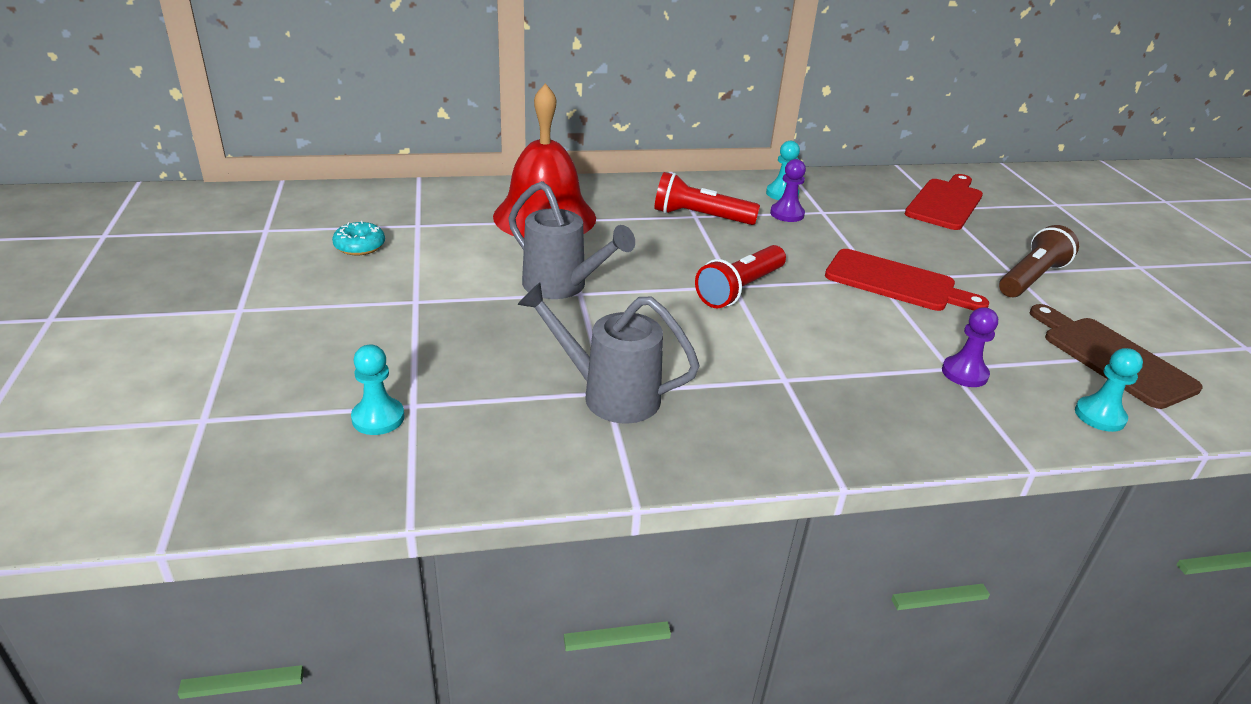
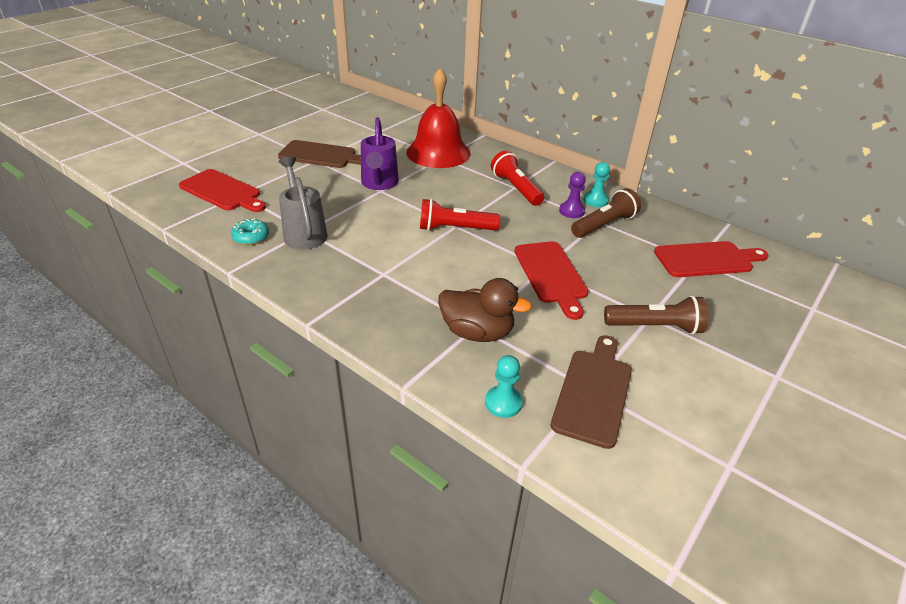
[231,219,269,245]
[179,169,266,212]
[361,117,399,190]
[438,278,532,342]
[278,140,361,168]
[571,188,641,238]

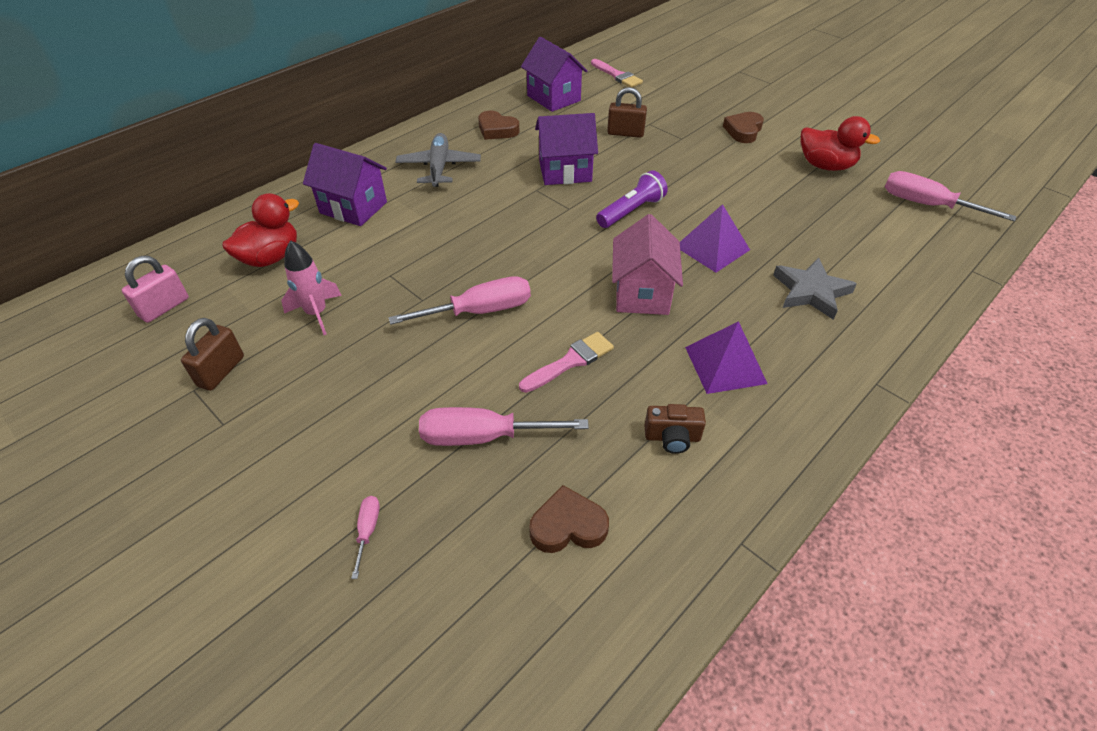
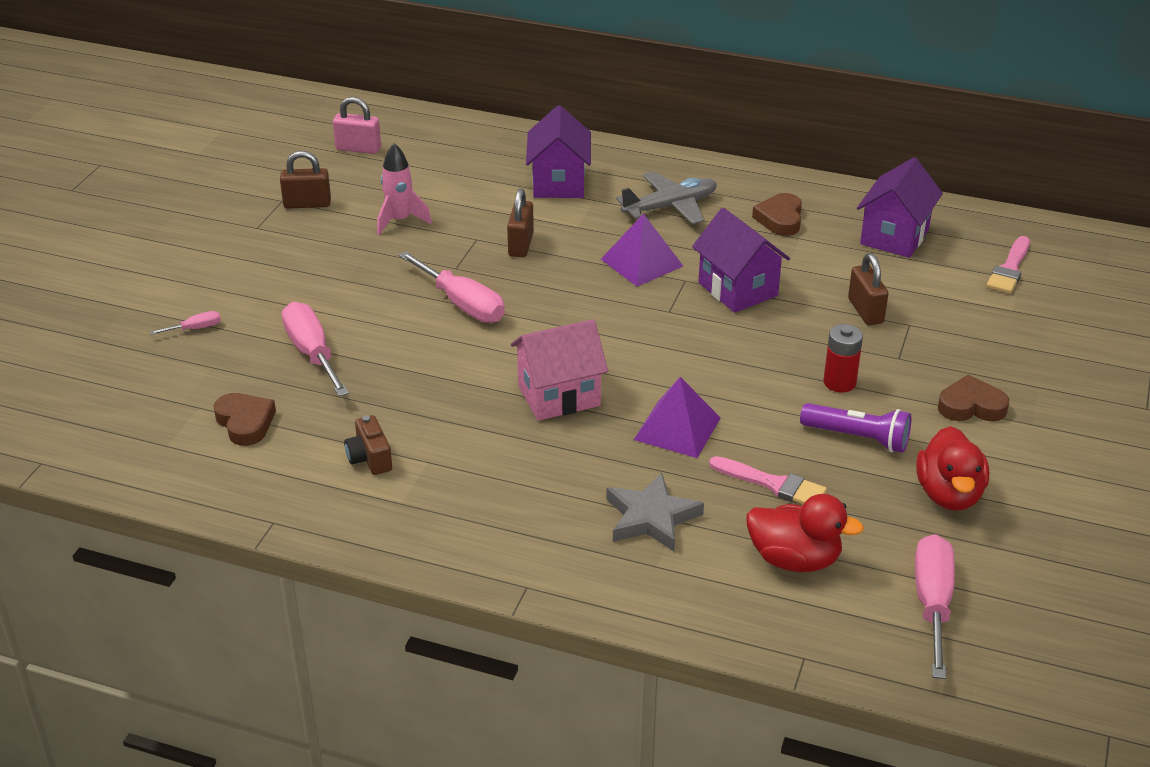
[746,494,864,572]
[709,456,827,504]
[800,403,911,453]
[601,213,683,286]
[507,188,534,257]
[824,324,863,393]

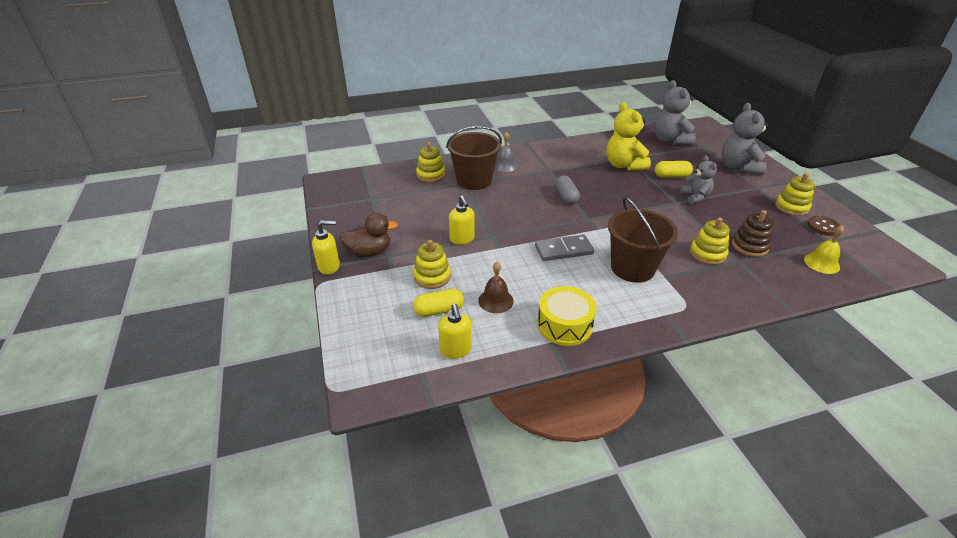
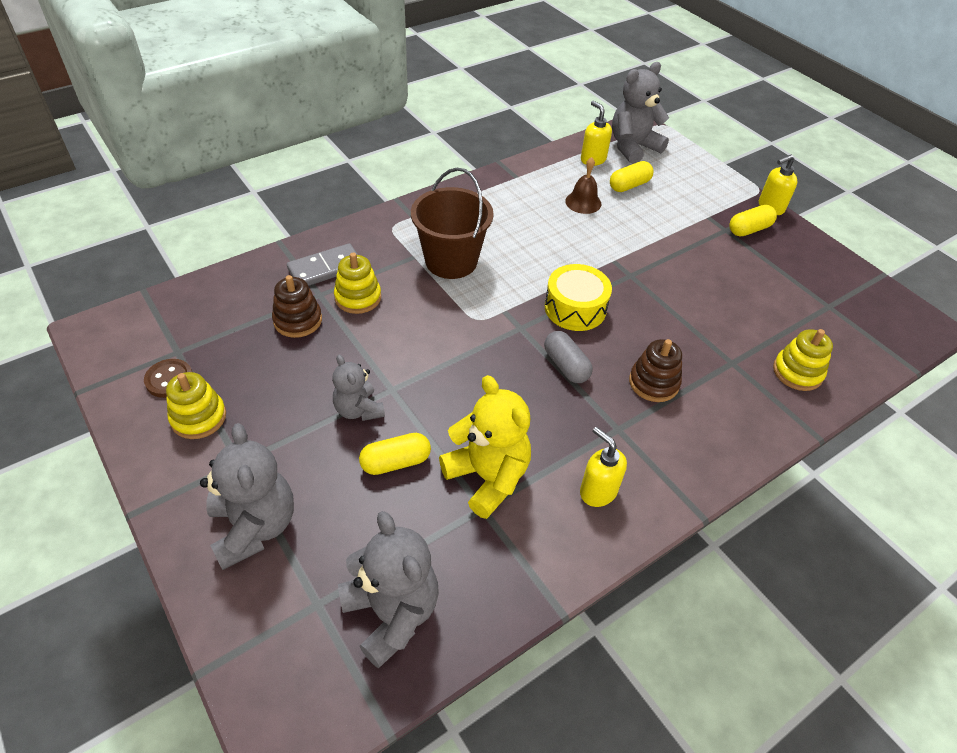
[730,205,777,237]
[413,240,451,289] (first image)
[446,126,502,190] (first image)
[580,427,627,507]
[494,132,518,172] (first image)
[287,243,358,286]
[545,264,612,331]
[804,225,844,274] (first image)
[612,62,669,164]
[629,339,682,402]

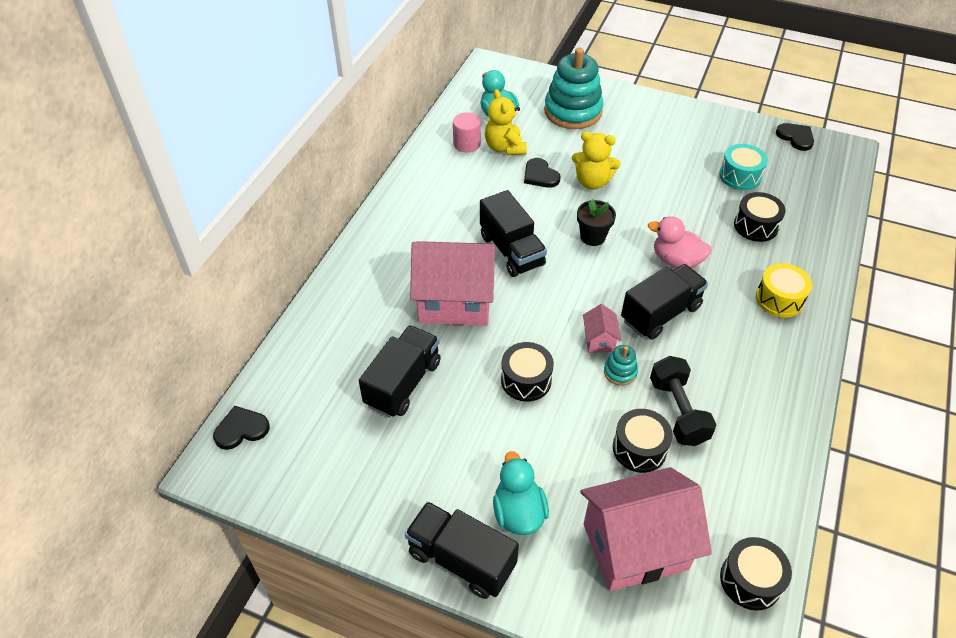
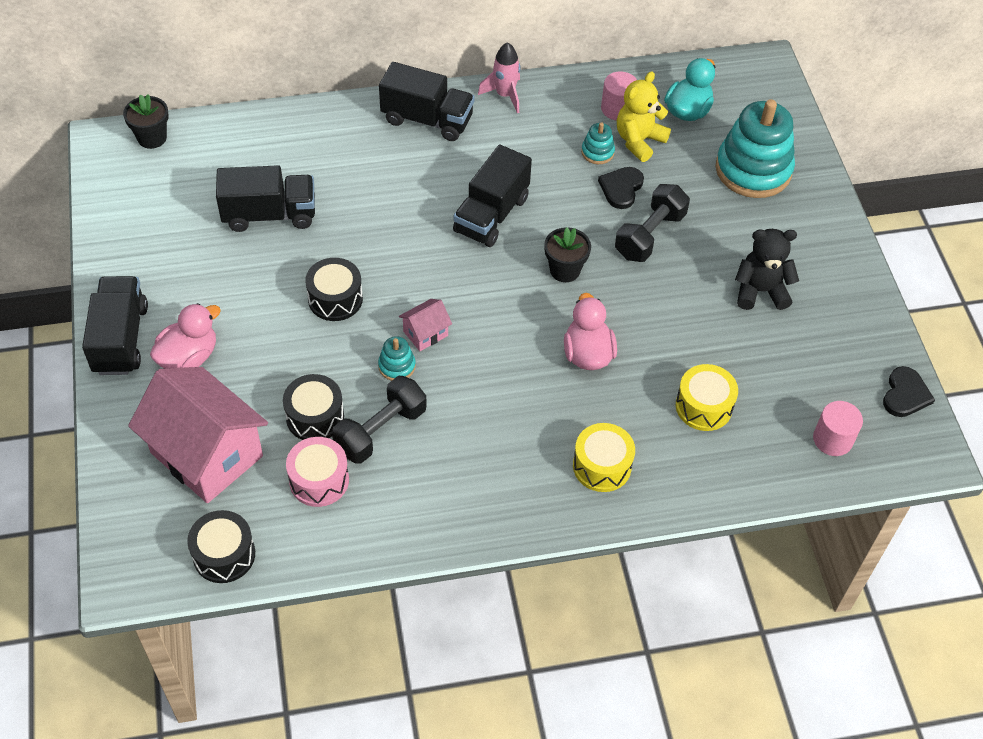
[123,94,169,149]
[410,241,496,326] (first image)
[150,303,221,368]
[615,184,690,262]
[379,62,475,141]
[719,144,768,190] (first image)
[676,364,738,431]
[286,437,349,507]
[478,42,521,113]
[581,122,615,164]
[735,229,799,310]
[813,401,863,456]

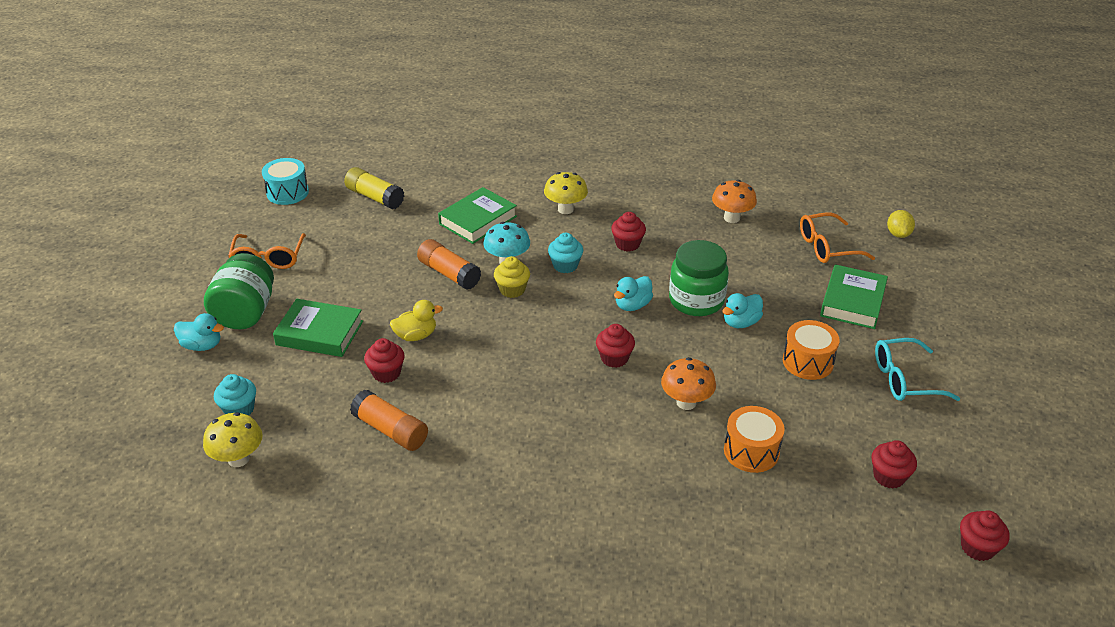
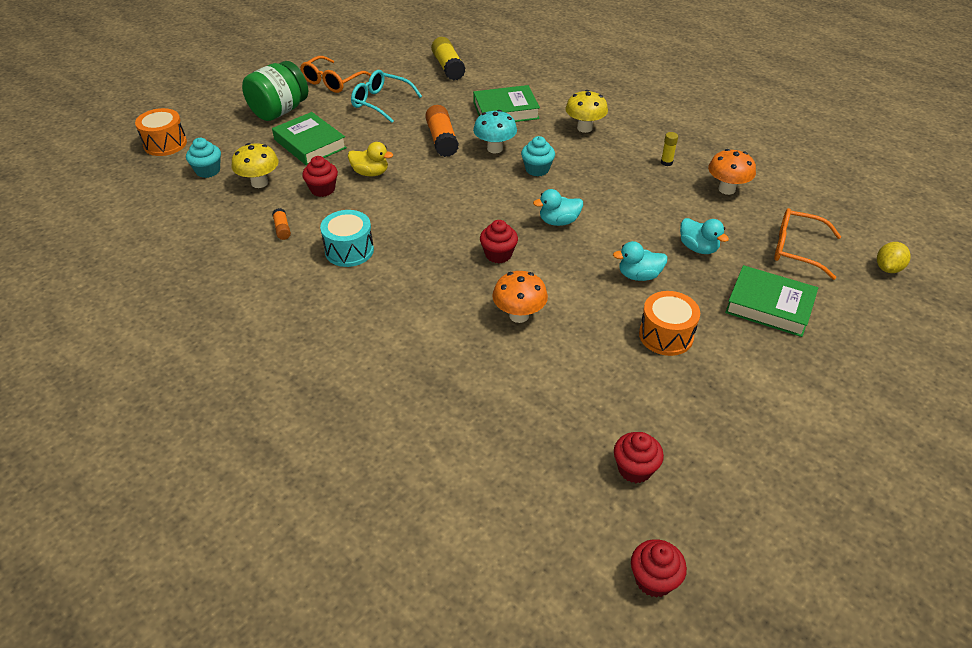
[680,218,729,254]
[232,143,279,188]
[320,210,374,267]
[272,208,291,240]
[494,256,530,298] (first image)
[611,212,646,252] (first image)
[669,240,729,316] (first image)
[135,108,187,156]
[725,265,818,337]
[351,70,422,123]
[661,132,678,166]

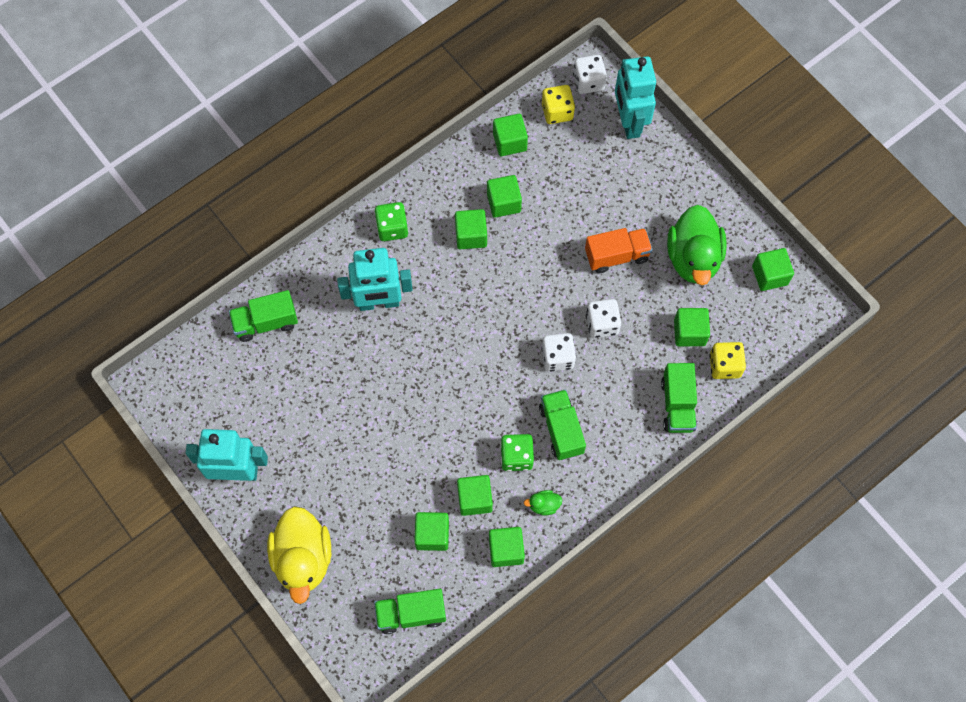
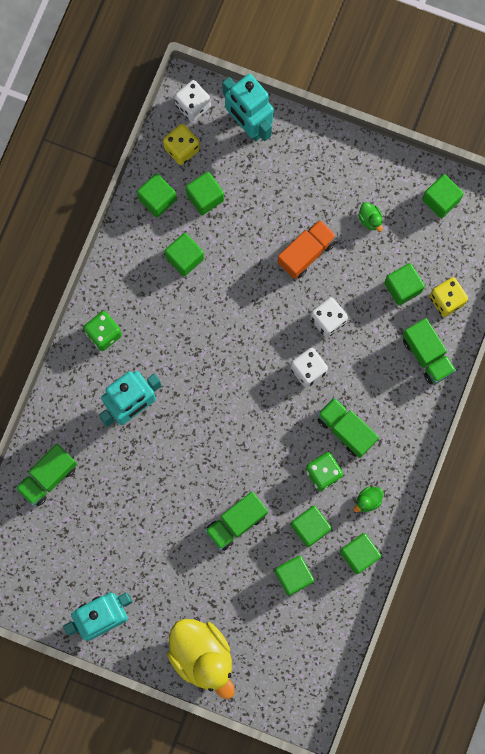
[205,491,268,551]
[186,172,224,215]
[358,202,383,232]

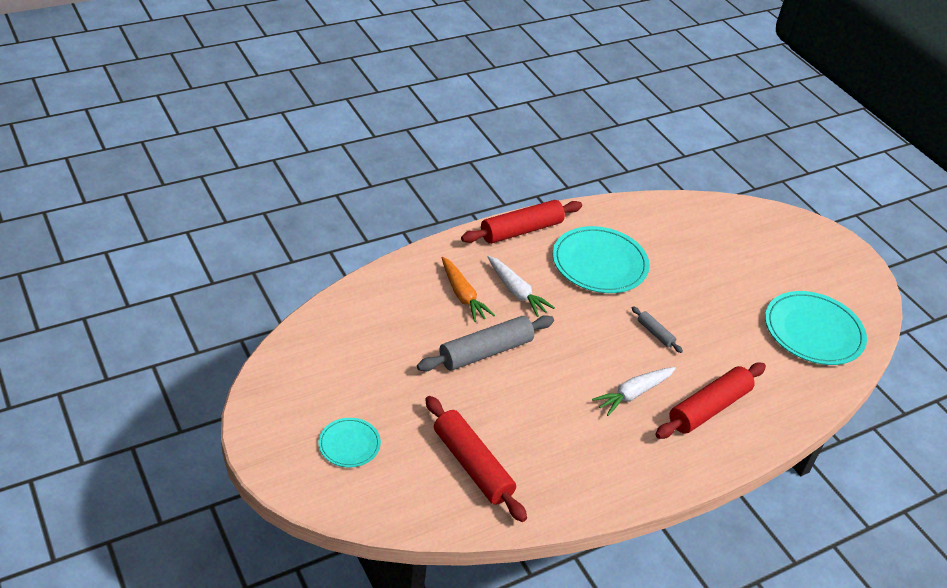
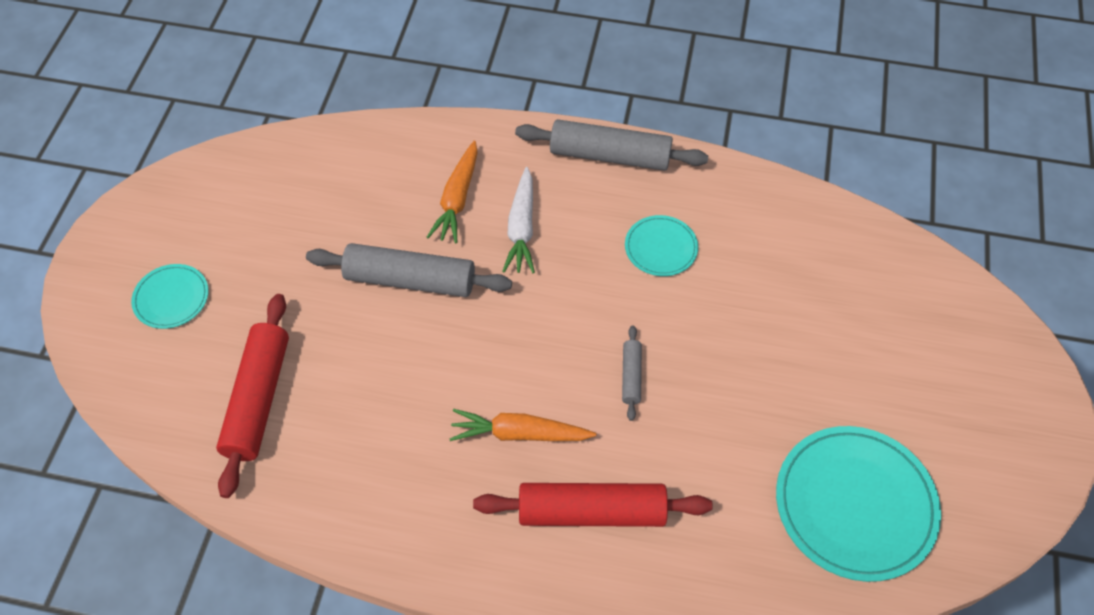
[515,119,708,171]
[625,215,698,276]
[450,409,597,441]

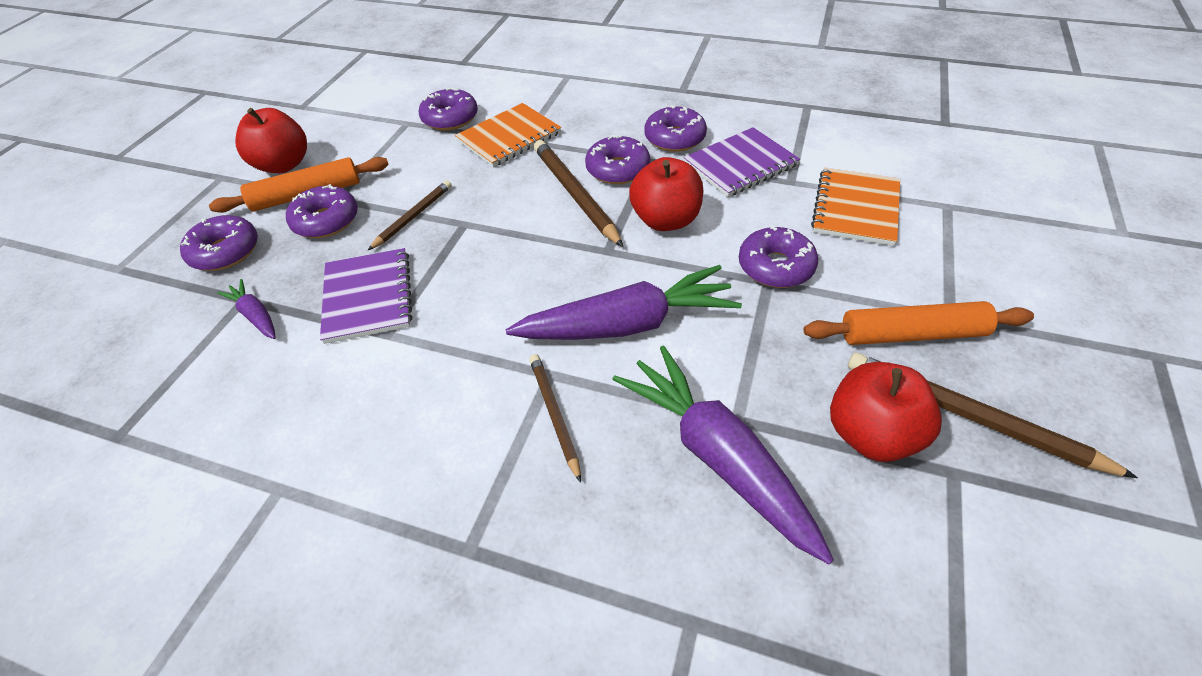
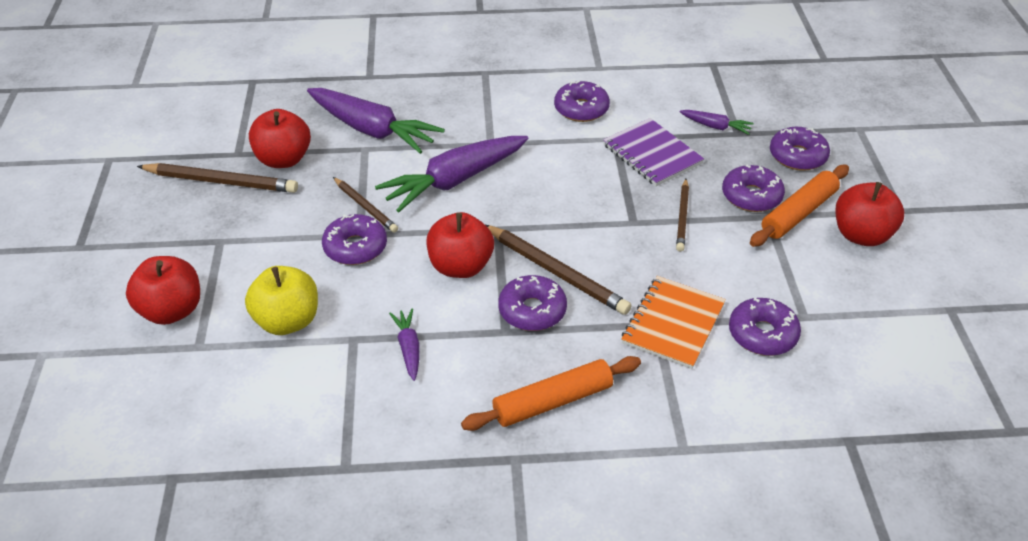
[333,177,398,233]
[554,81,610,122]
[389,309,419,381]
[461,356,641,431]
[245,266,318,335]
[126,256,200,325]

